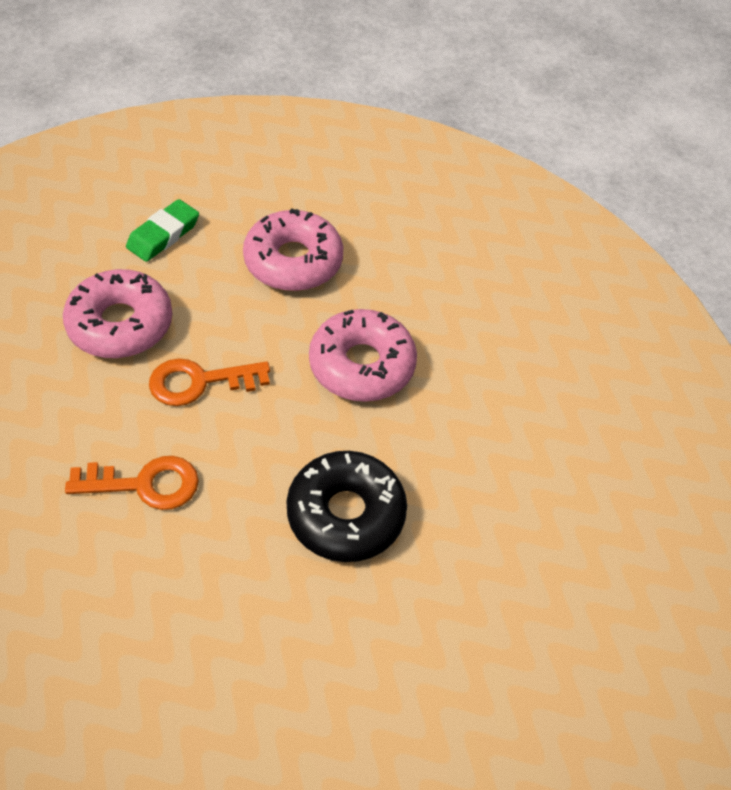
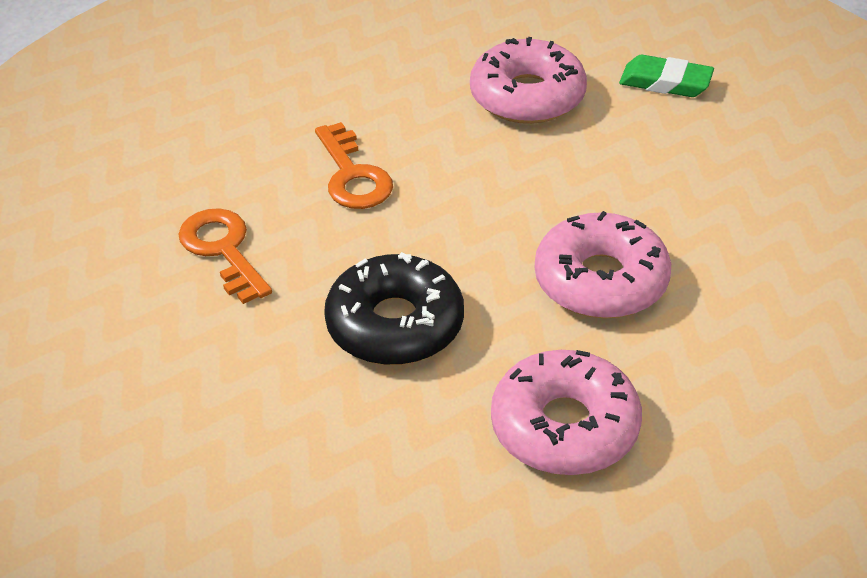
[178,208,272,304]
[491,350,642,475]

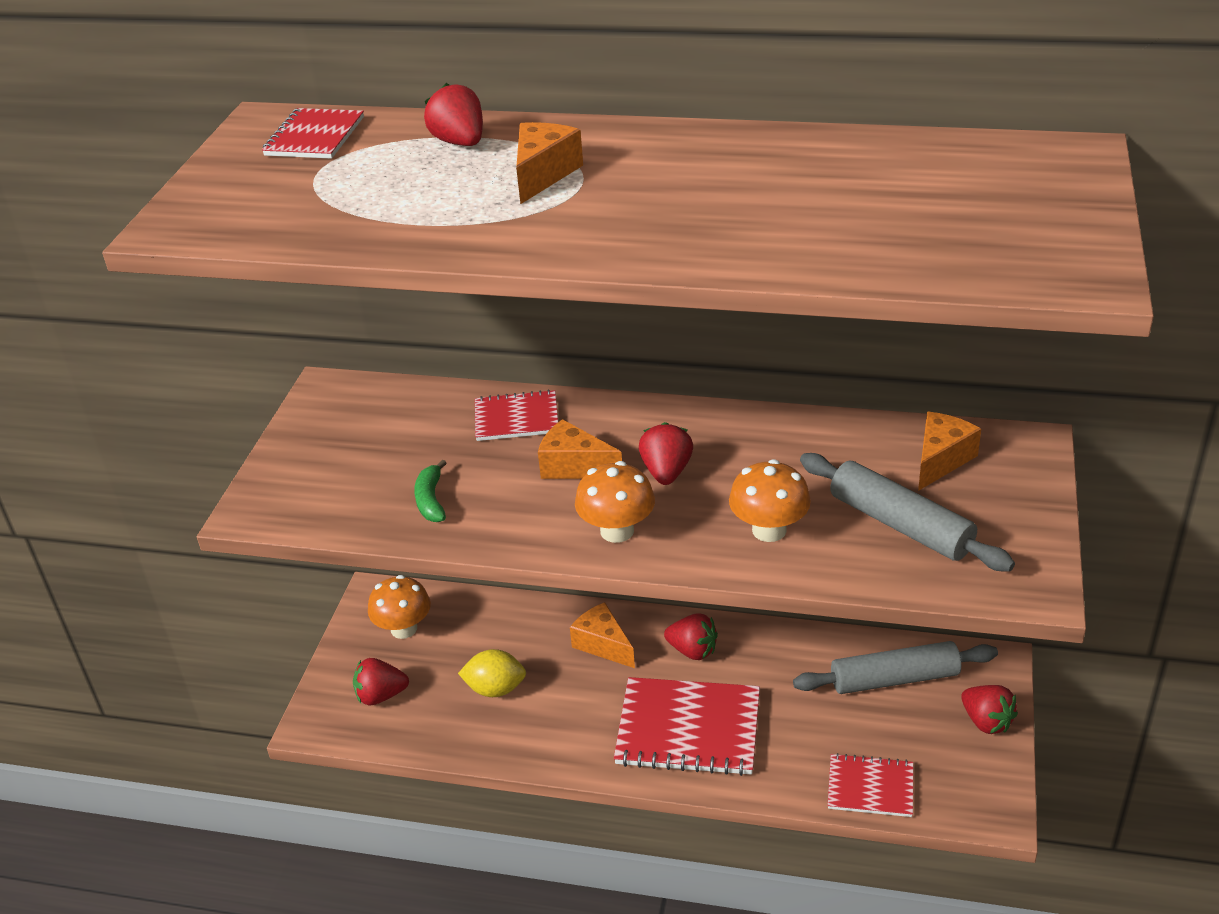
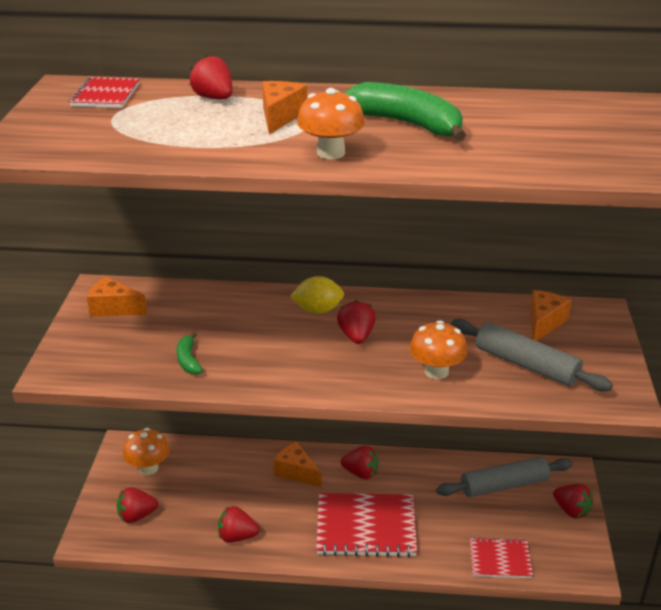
[290,276,344,314]
[475,390,558,441] (first image)
[87,277,147,316]
[297,88,365,159]
[218,506,260,543]
[344,82,466,141]

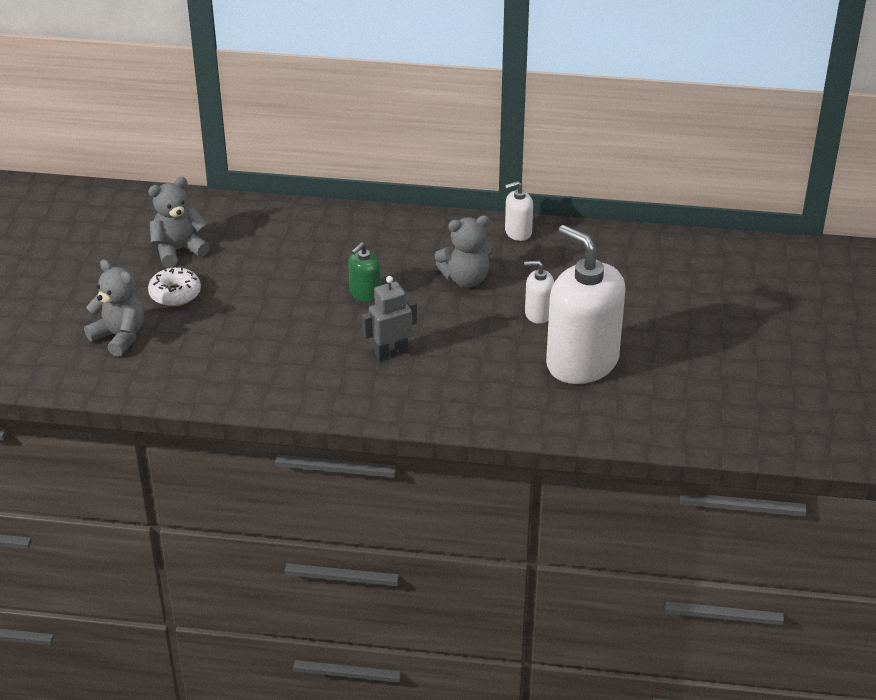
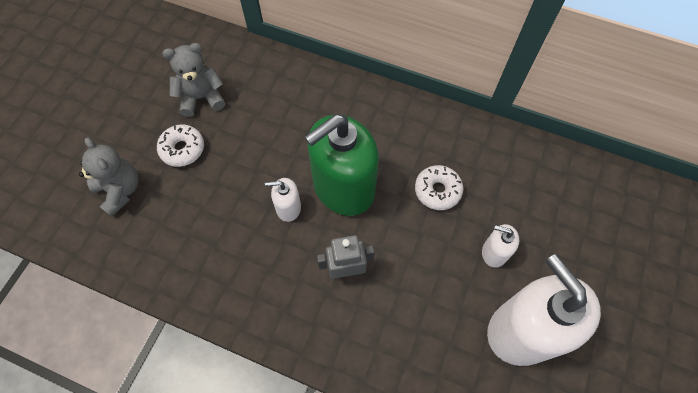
[305,114,379,216]
[415,165,463,210]
[265,178,301,222]

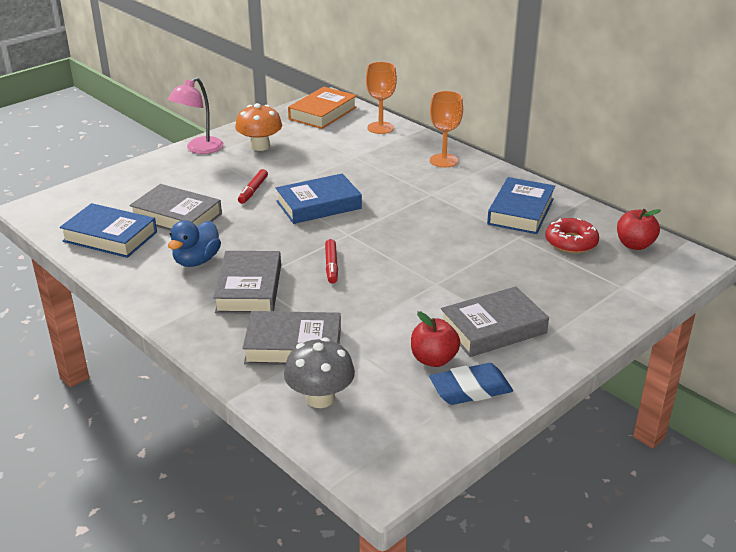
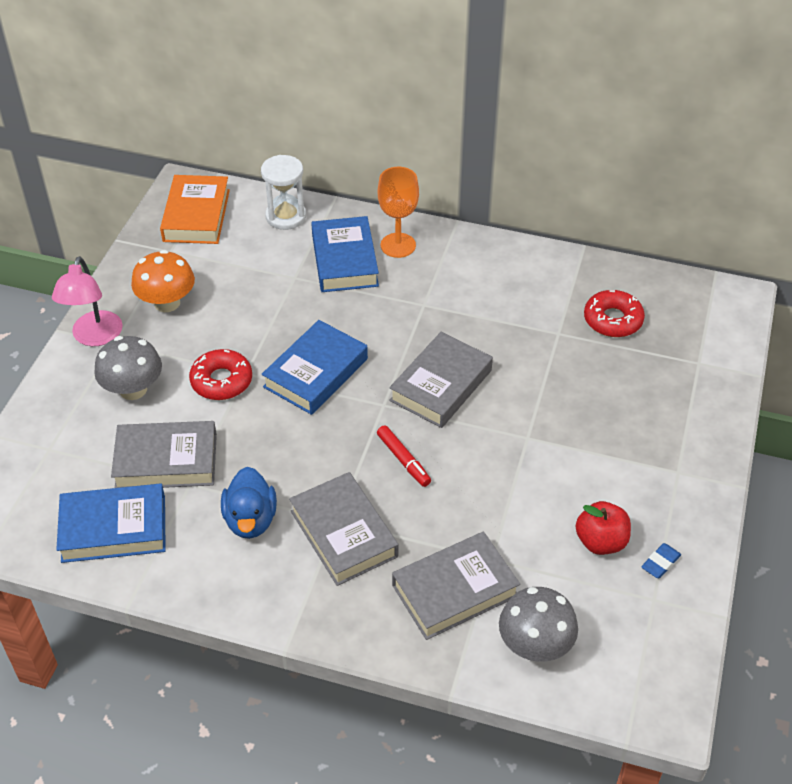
[189,349,252,400]
[261,155,306,230]
[641,543,681,578]
[389,332,493,428]
[311,216,379,292]
[617,209,661,250] (first image)
[94,336,162,400]

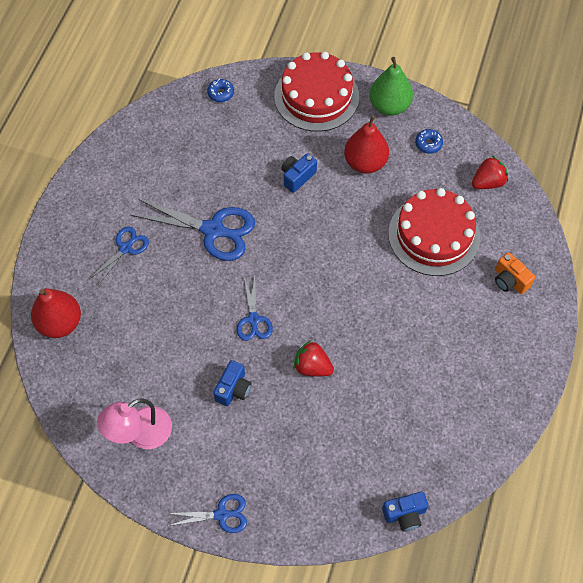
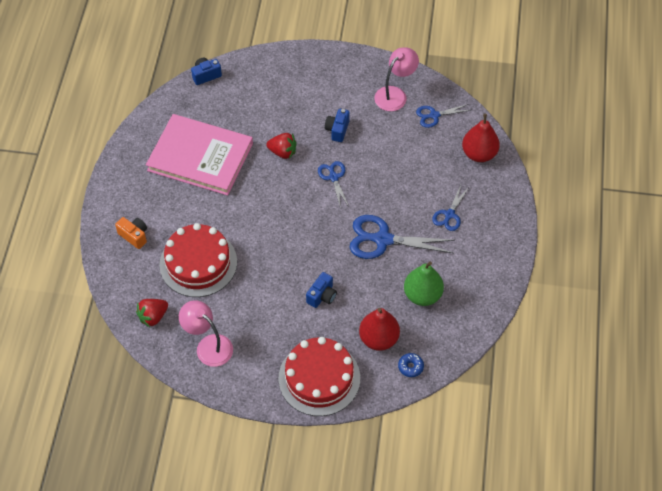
[416,104,470,128]
[359,308,400,351]
[404,261,444,306]
[179,300,233,367]
[146,114,253,195]

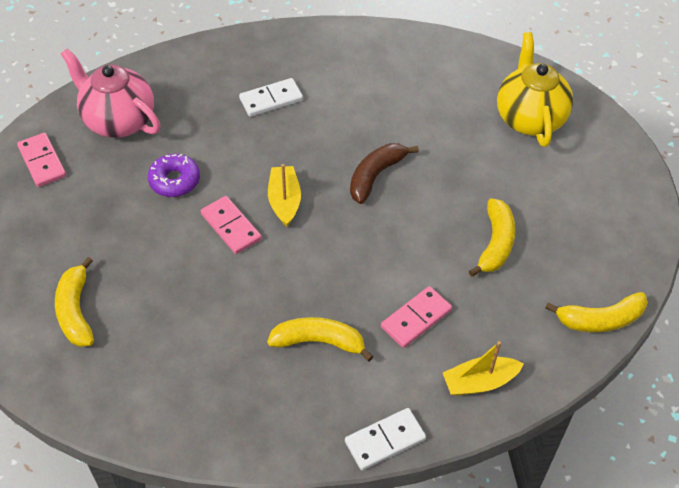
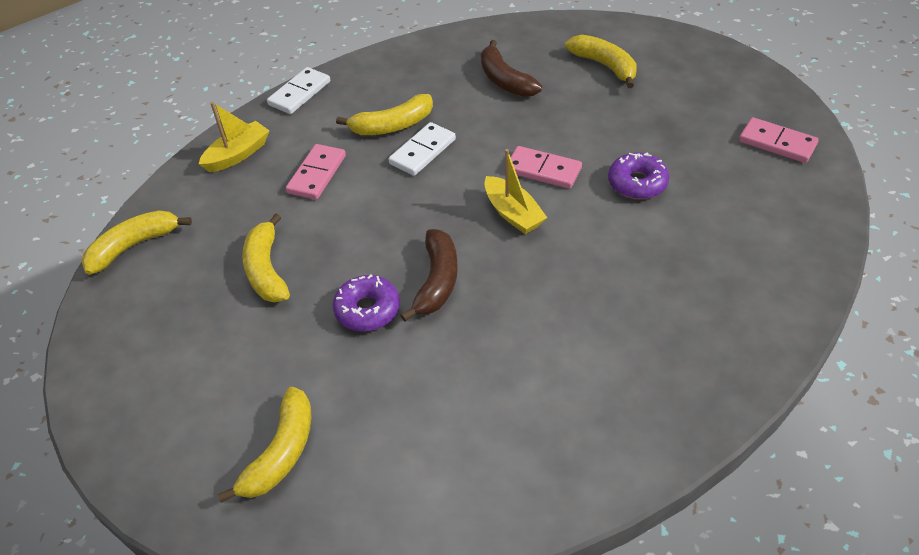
[61,48,160,138] (first image)
[388,122,456,176]
[217,387,311,503]
[333,274,400,332]
[481,40,542,97]

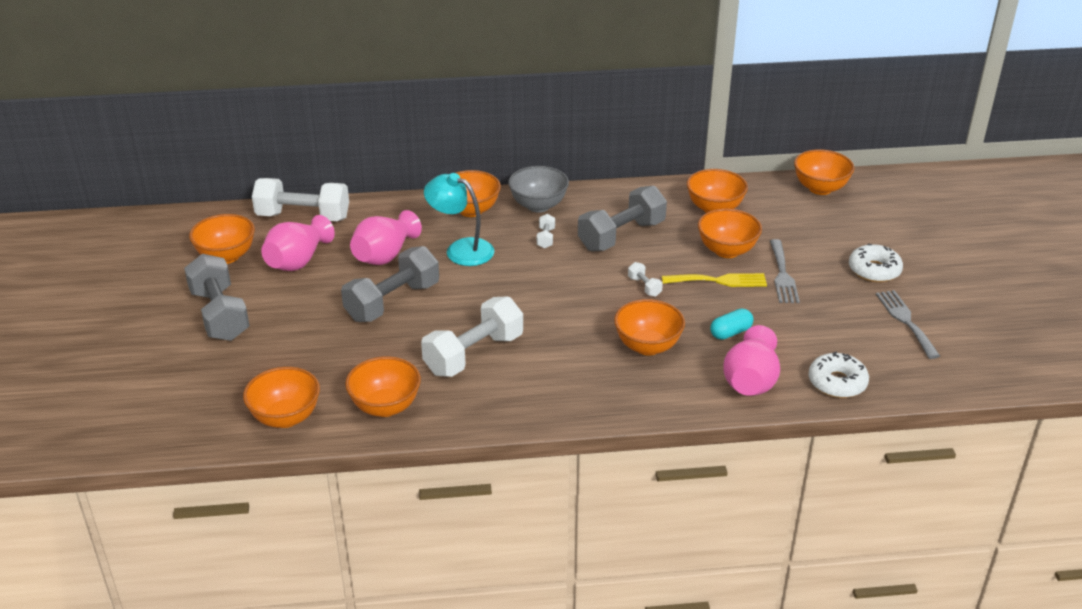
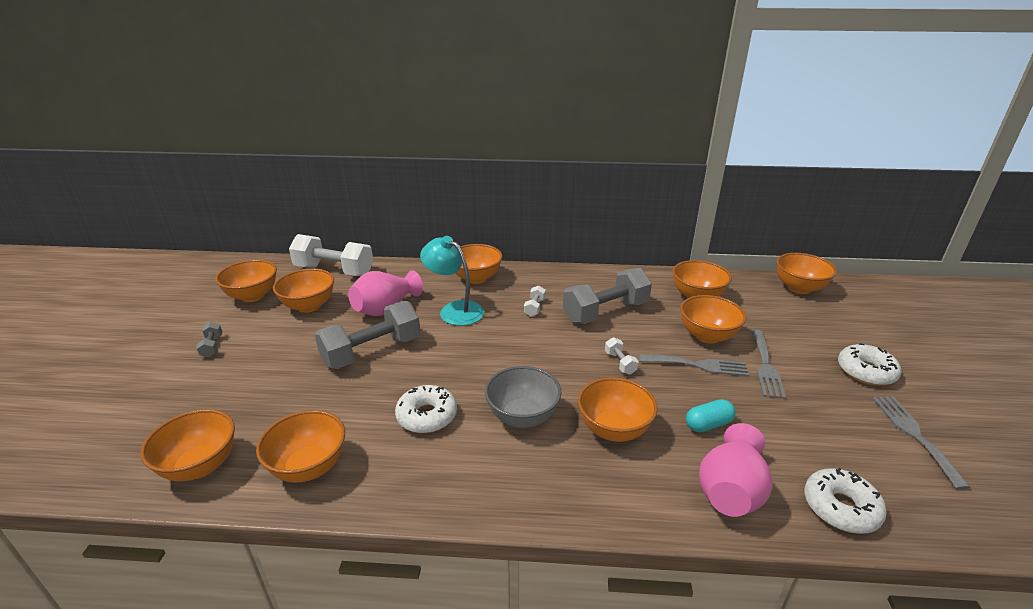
[196,322,222,357]
[273,269,334,313]
[395,385,457,433]
[485,366,562,428]
[639,354,749,377]

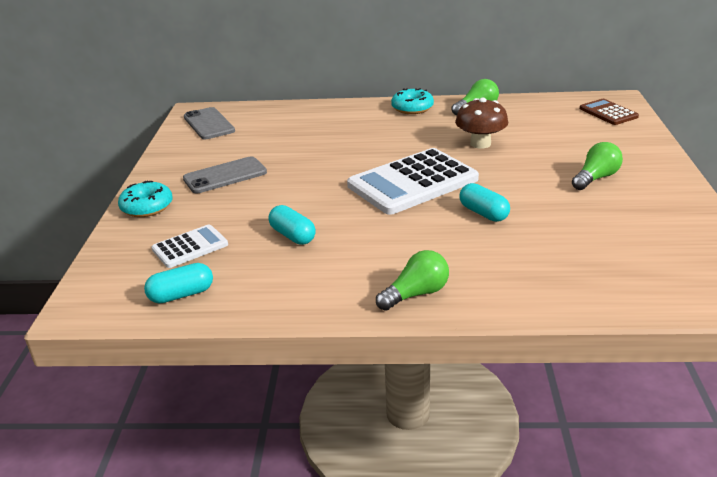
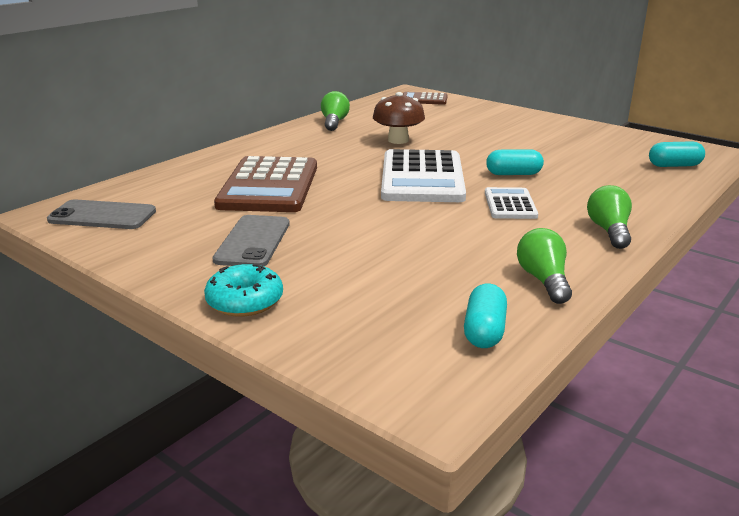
[485,187,538,219]
[649,141,705,167]
[391,88,434,114] (first image)
[517,228,572,304]
[214,156,317,212]

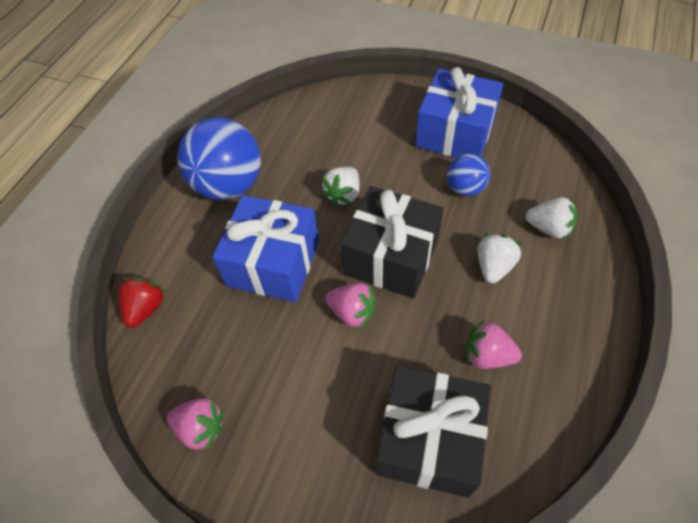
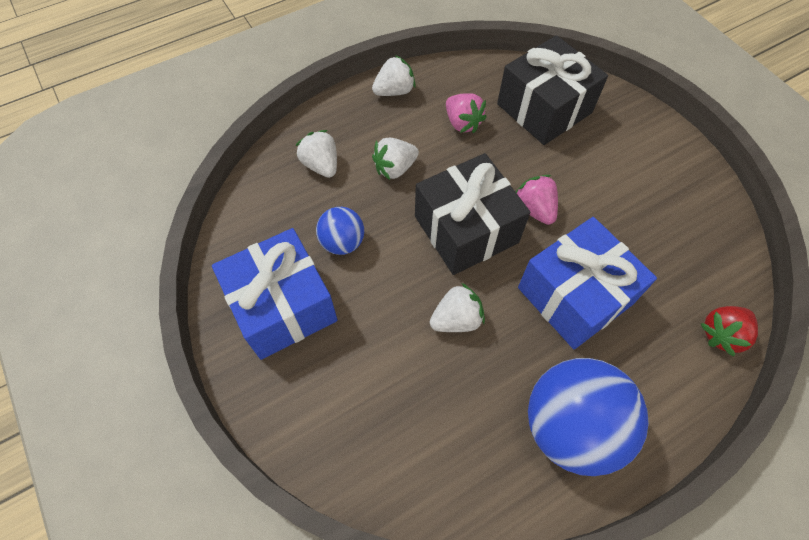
[167,398,224,451] (first image)
[372,55,416,96]

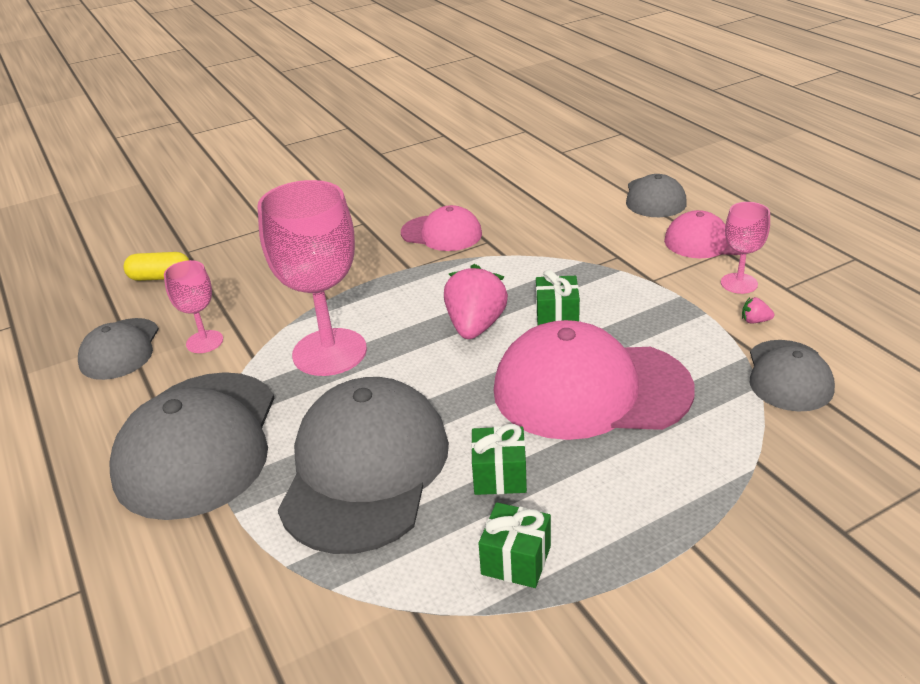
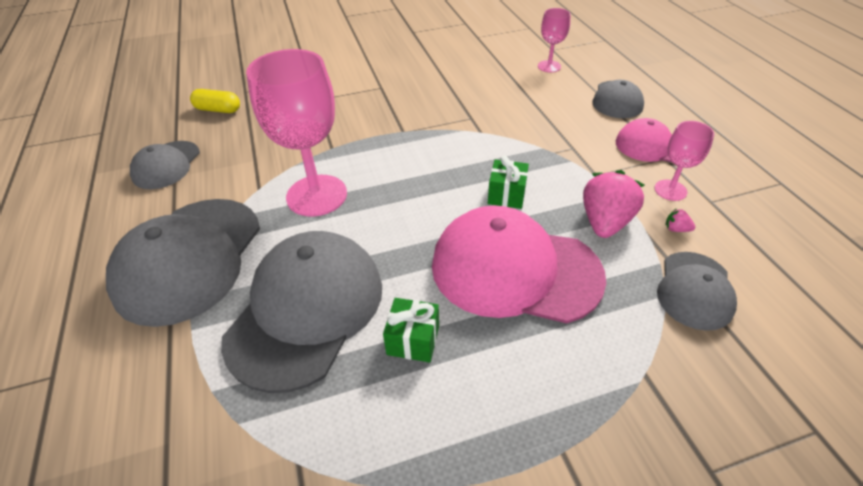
[538,8,571,73]
[401,205,482,251] (first image)
[583,170,645,238]
[479,502,551,588] (first image)

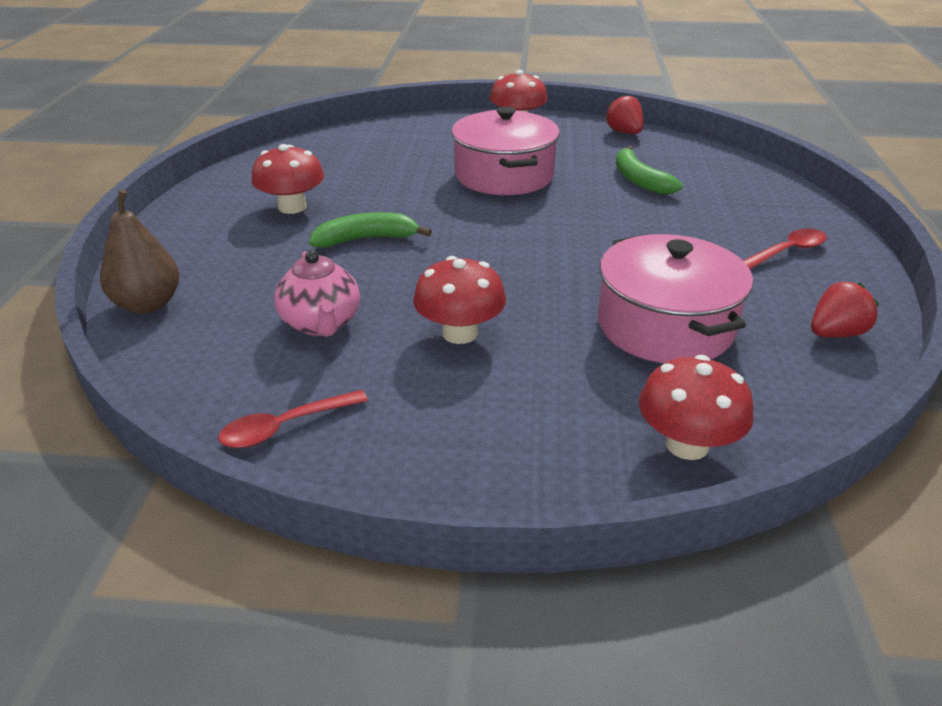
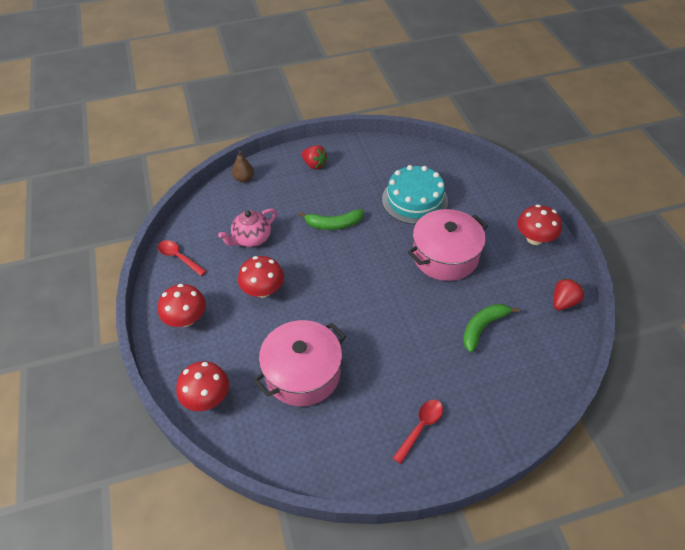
[232,151,254,182]
[158,284,206,327]
[298,209,364,230]
[393,400,443,464]
[302,145,328,169]
[382,165,448,224]

